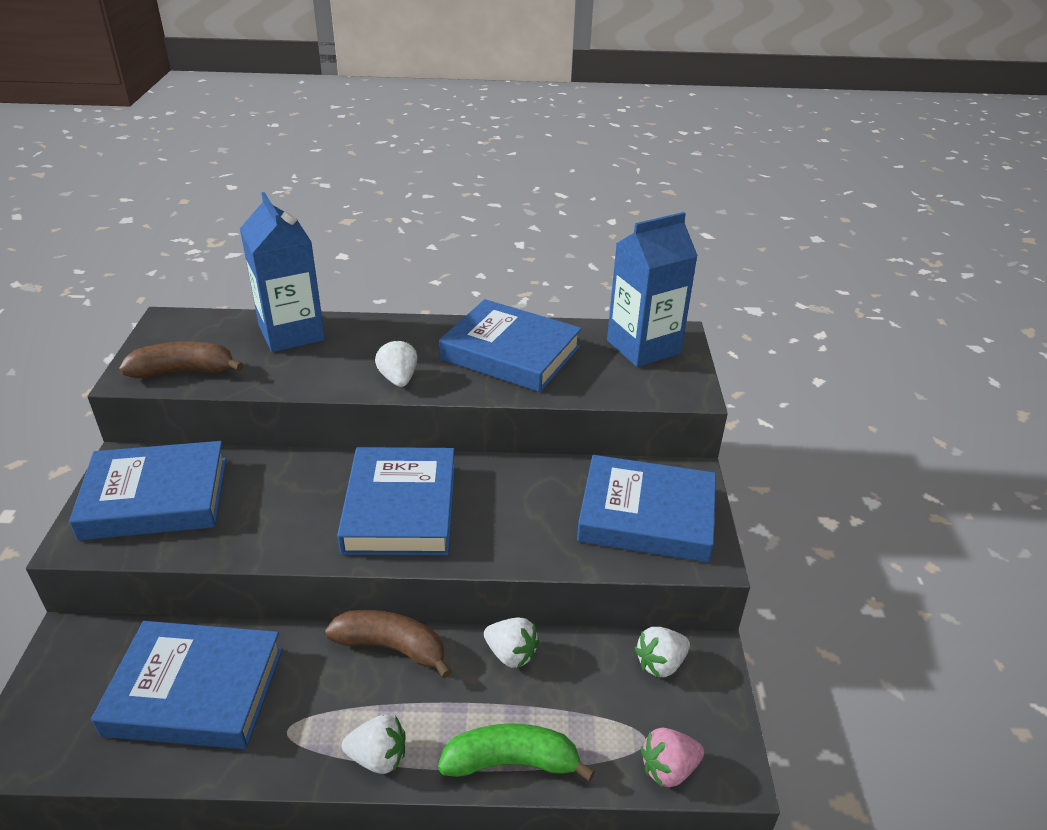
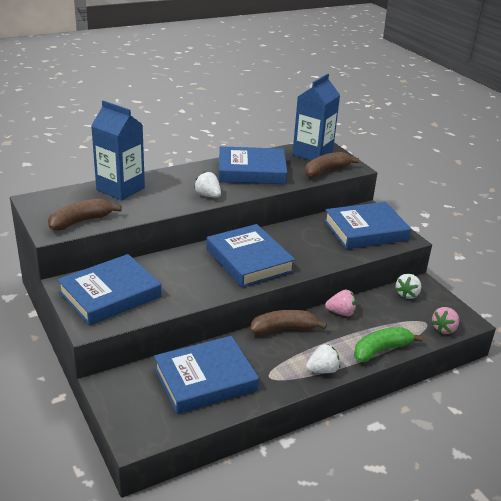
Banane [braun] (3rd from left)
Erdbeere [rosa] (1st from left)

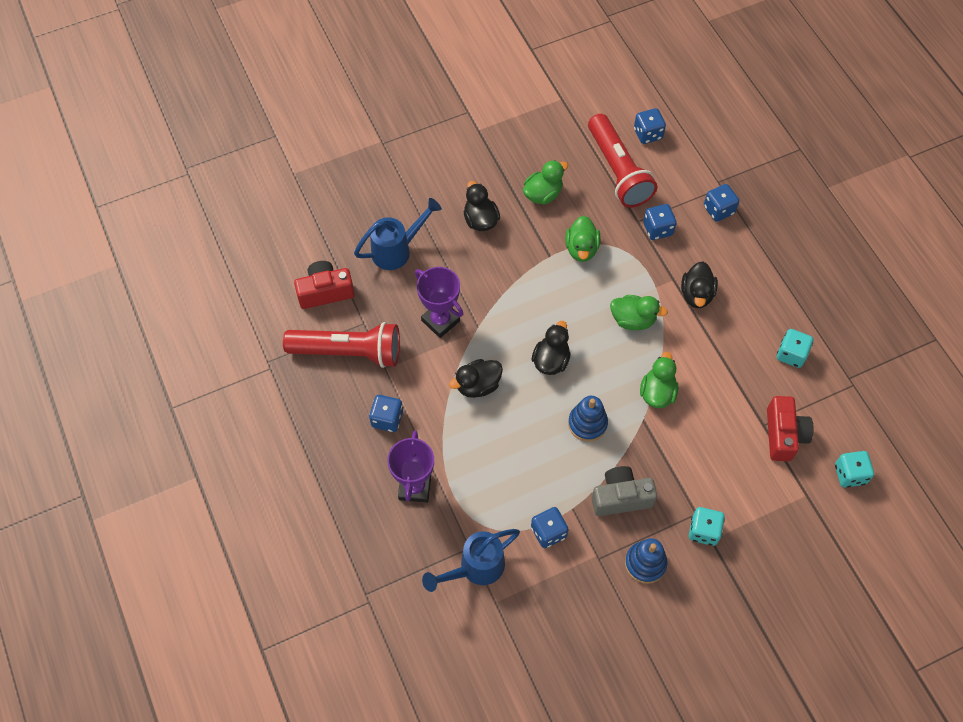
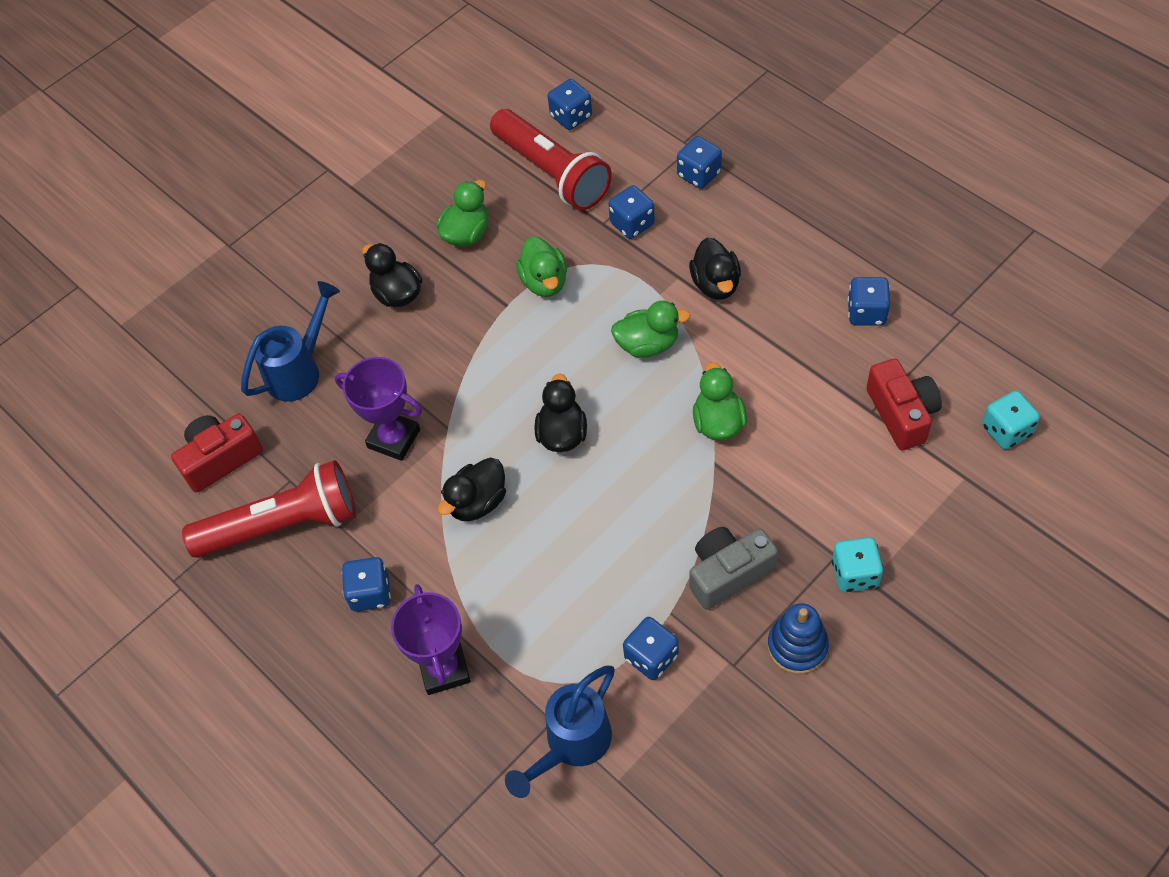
Stapelspielzeug [blau] (1st from left in the first image)
Spielwürfel [blau] (6th from left)

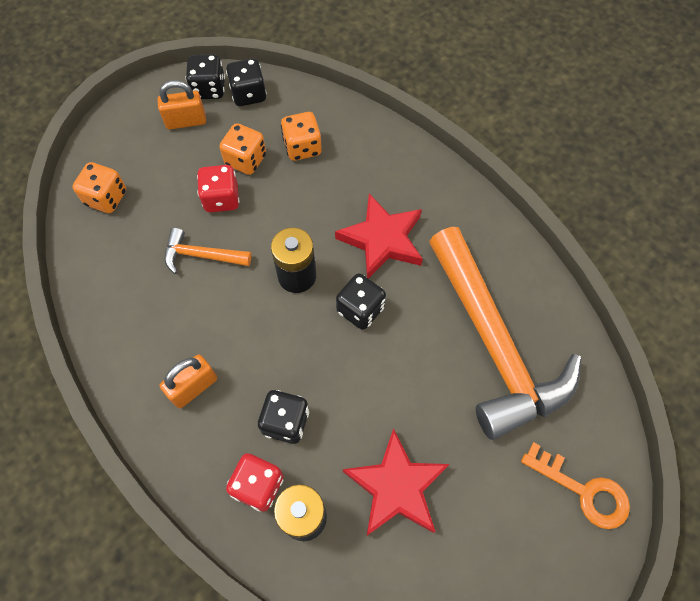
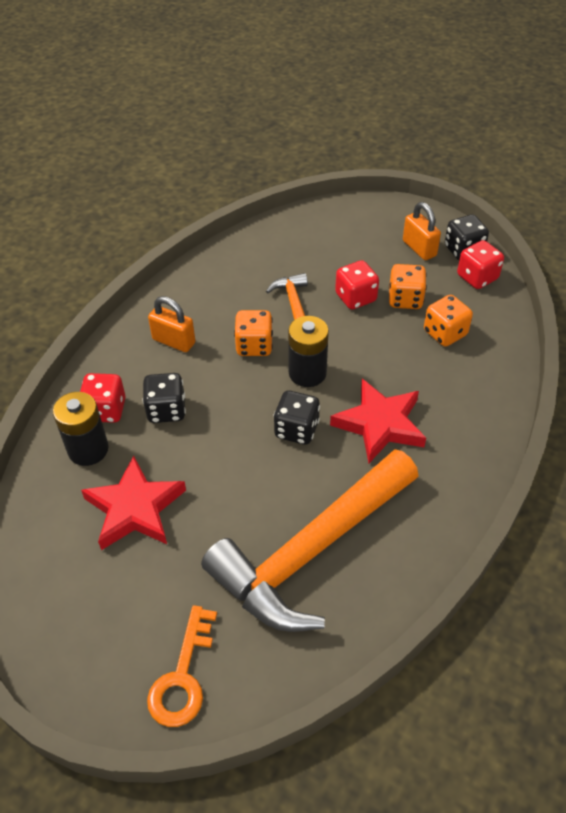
Spielwürfel [orange] (1st from left)
Spielwürfel [rot] (3rd from left)

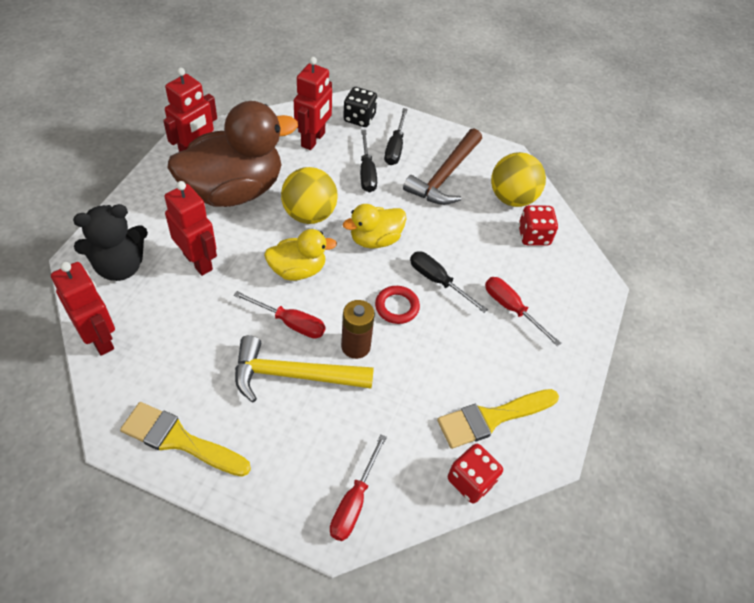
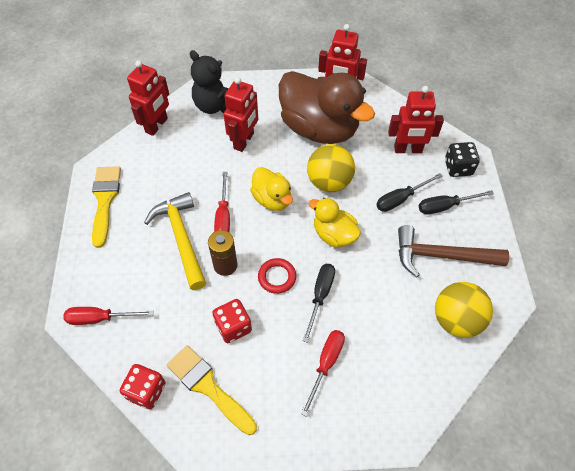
Spielwürfel [rot] (2nd from left)

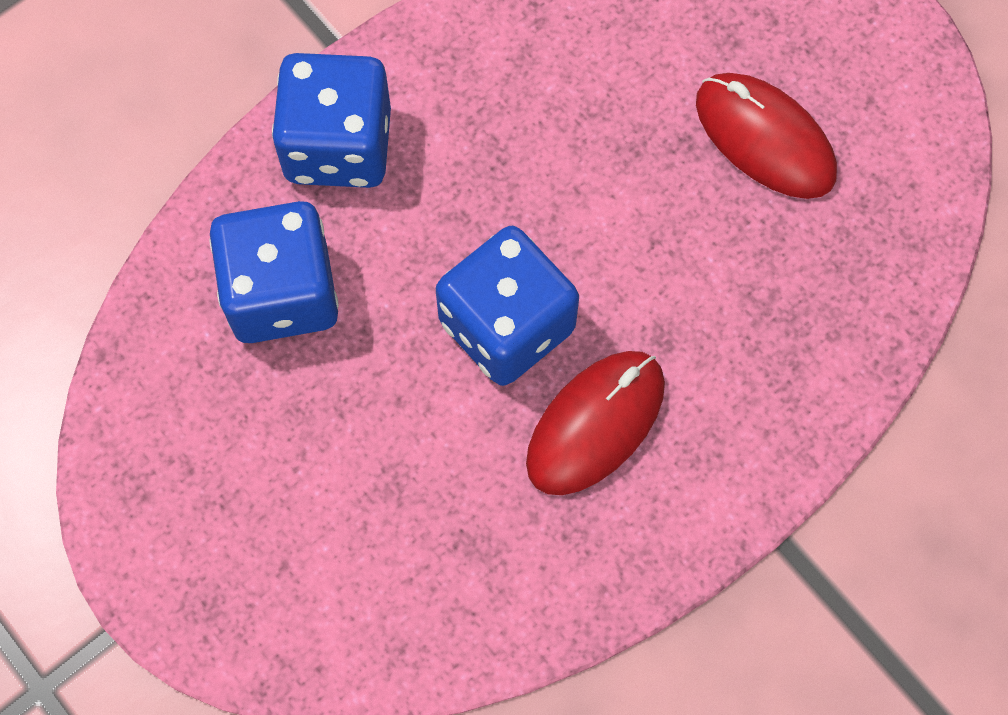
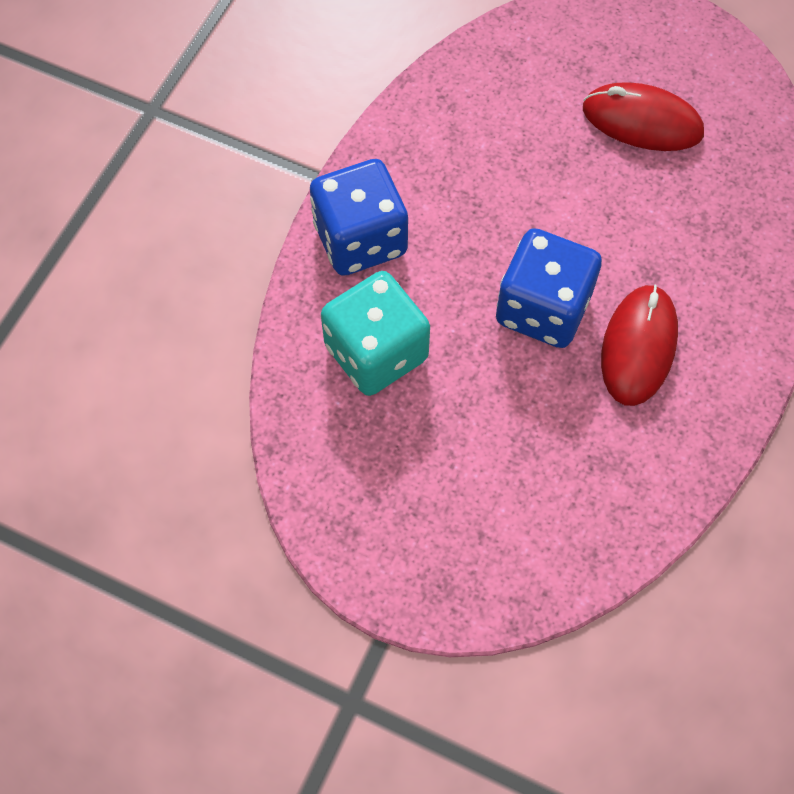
Spielwürfel [türkis]

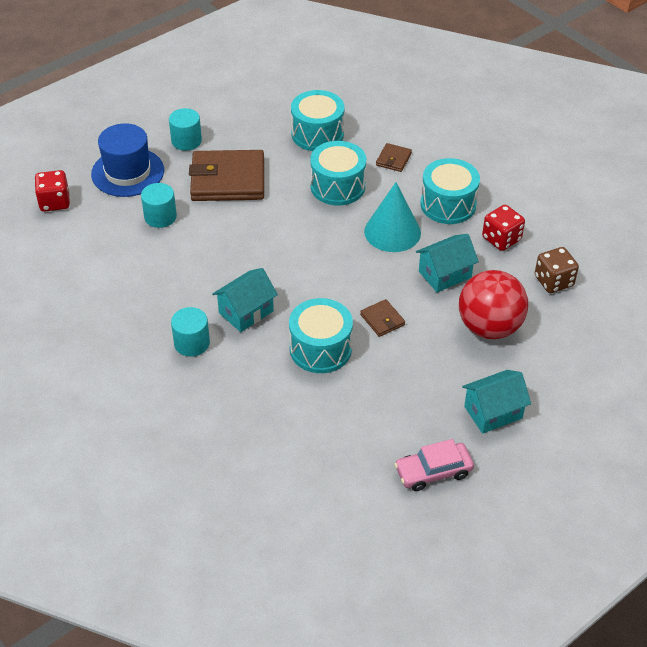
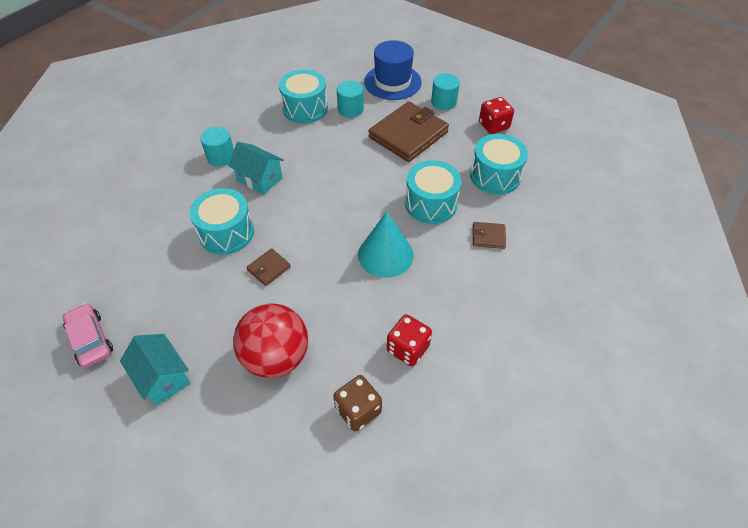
Haus [türkis] (2nd from left in the first image)
Spielwürfel [rot] (2nd from left)
Trommel [türkis] (2nd from left)
Geldbörse [braun] (2nd from left)

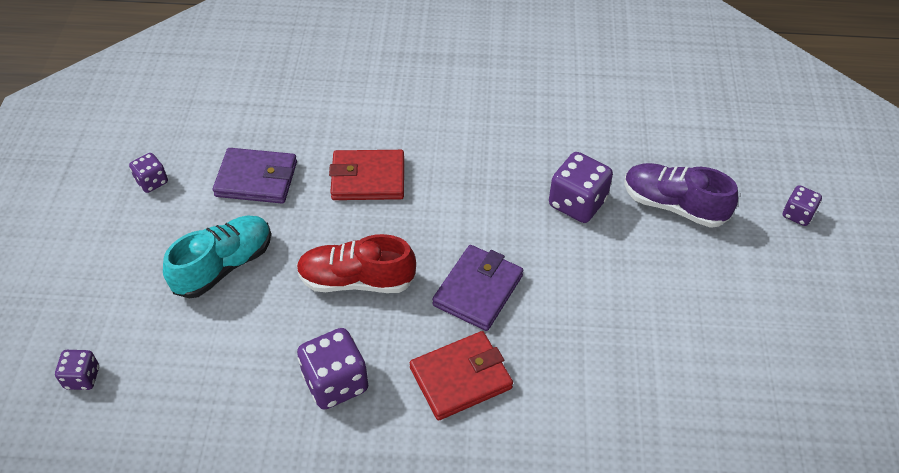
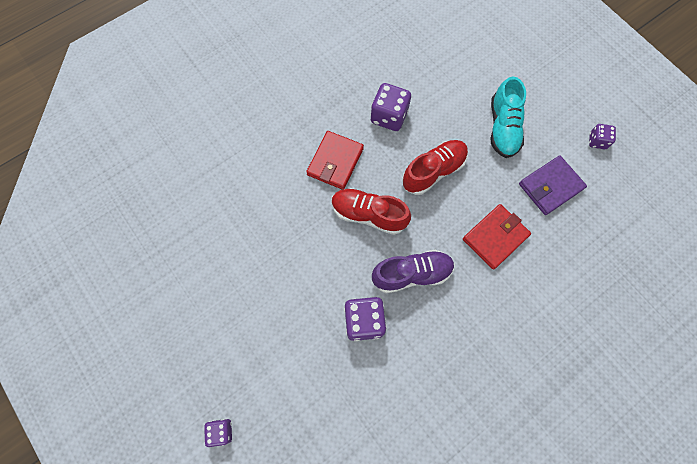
Spielwürfel [lila] (1st from left in the first image)
Schuh [lila]
Schuh [rot] (1st from left)

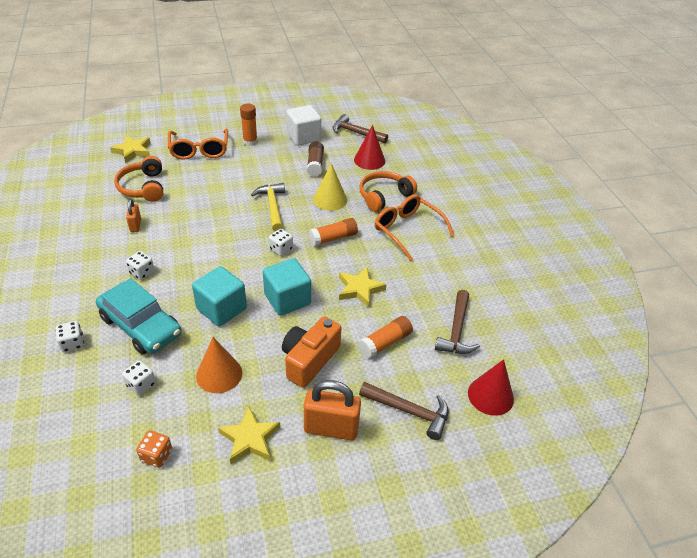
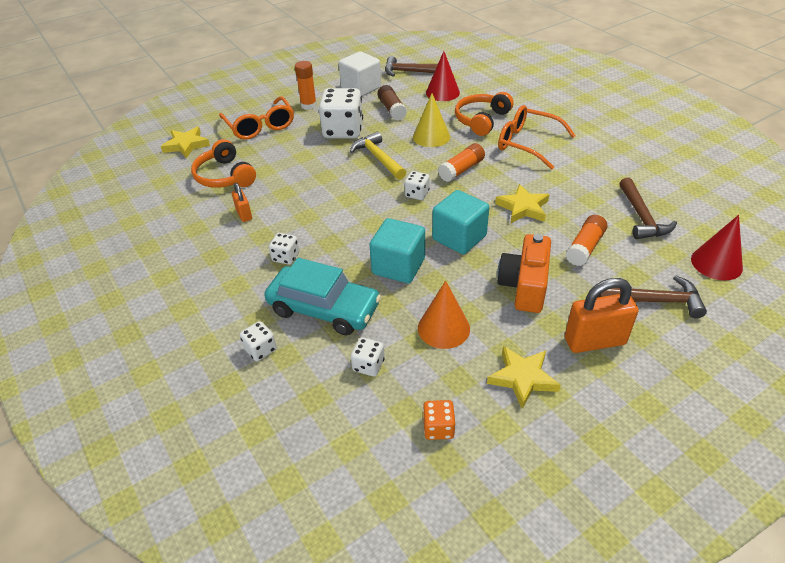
Spielwürfel [weiß] (3rd from left)

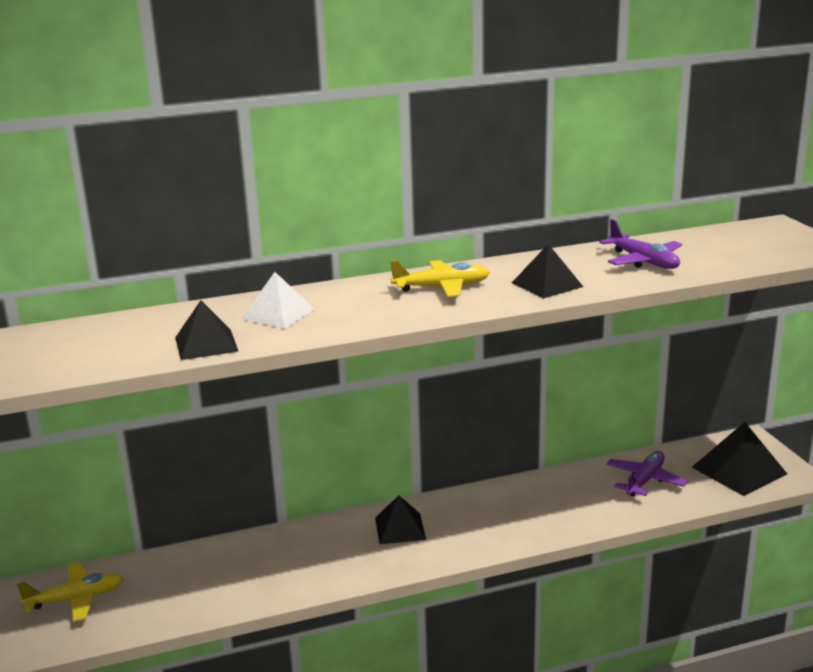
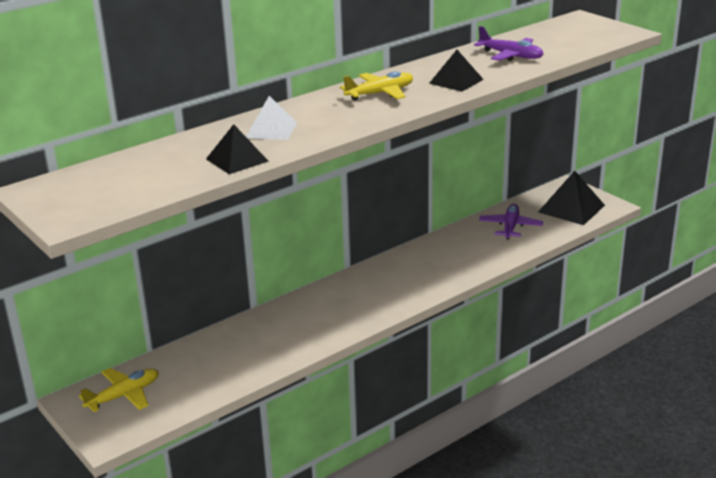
Pyramide [schwarz] (2nd from left in the first image)

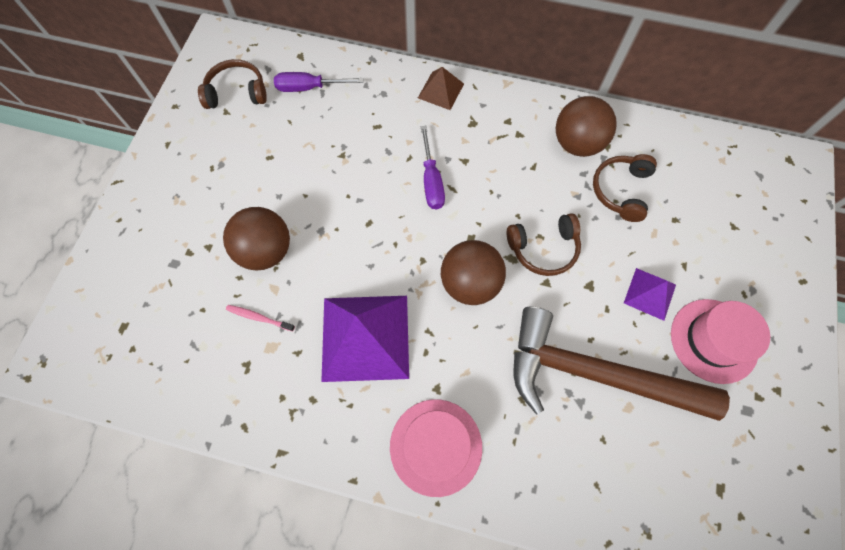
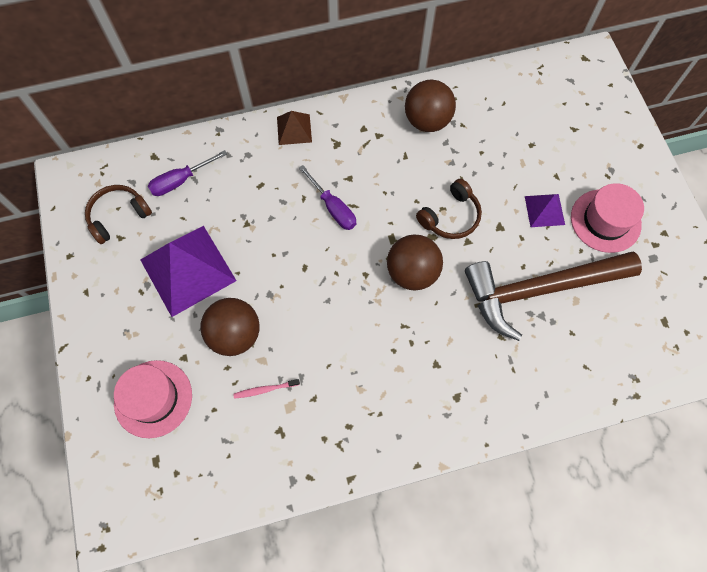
Kopfhörer [braun] (3rd from left in the first image)
Pyramide [lila] (1st from left)
Hut [rosa] (1st from left)

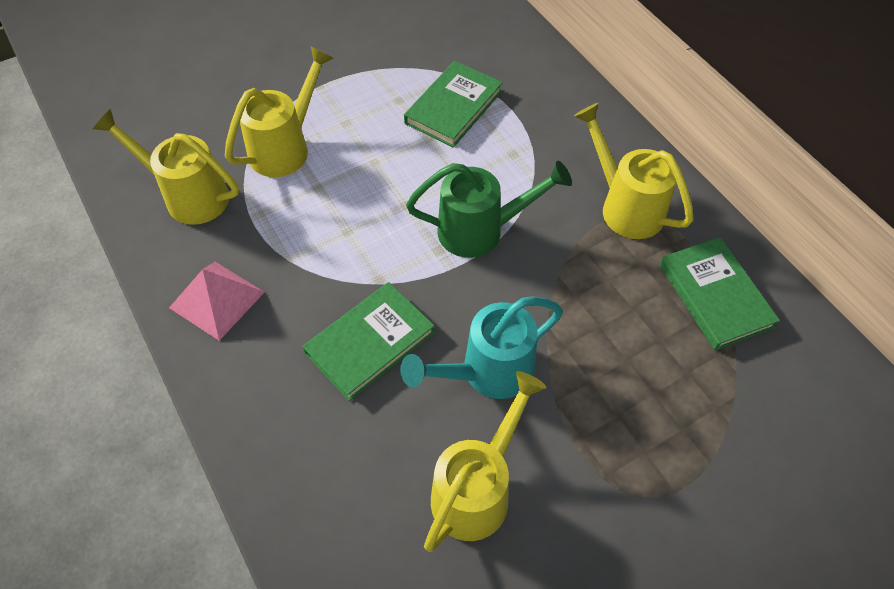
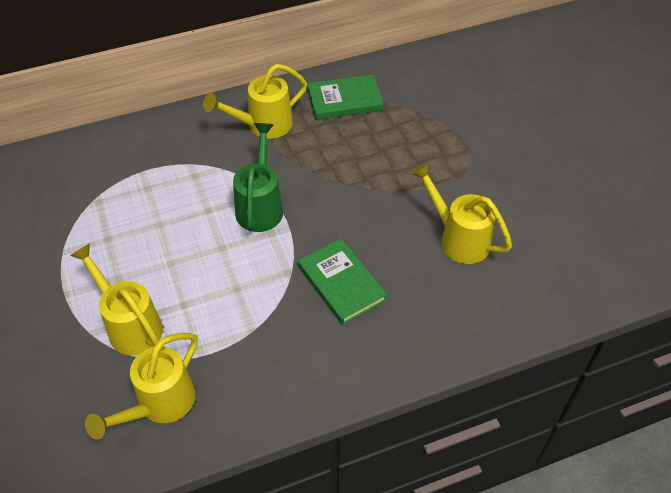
Pyramide [rosa]
Gießkanne [türkis]
Buch [grün] (2nd from left in the first image)

